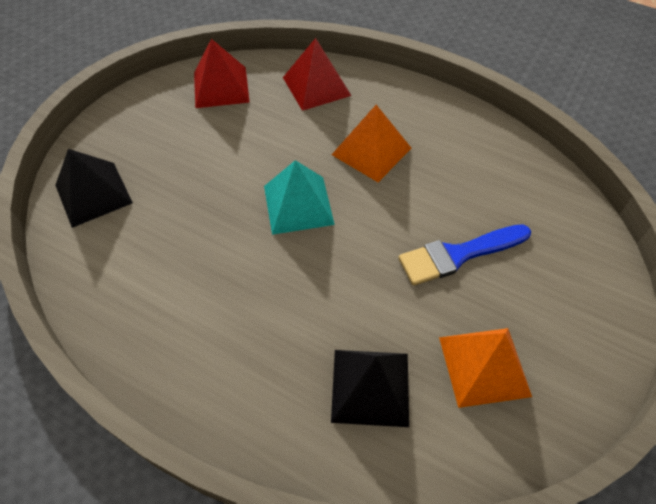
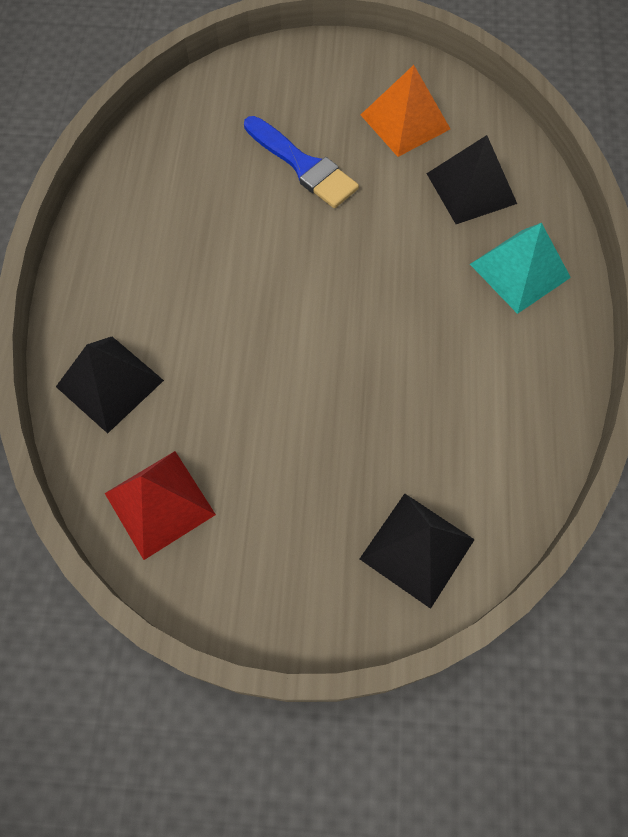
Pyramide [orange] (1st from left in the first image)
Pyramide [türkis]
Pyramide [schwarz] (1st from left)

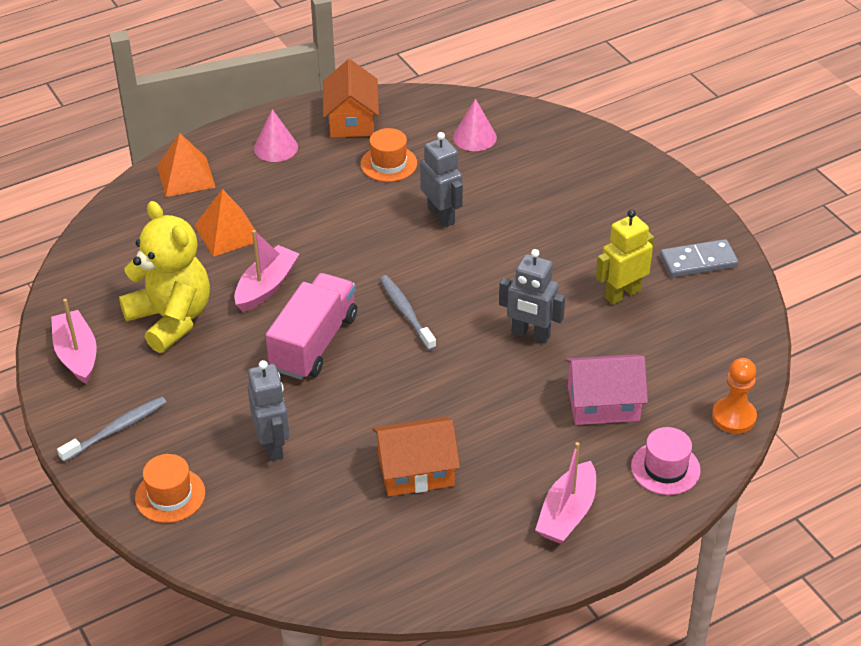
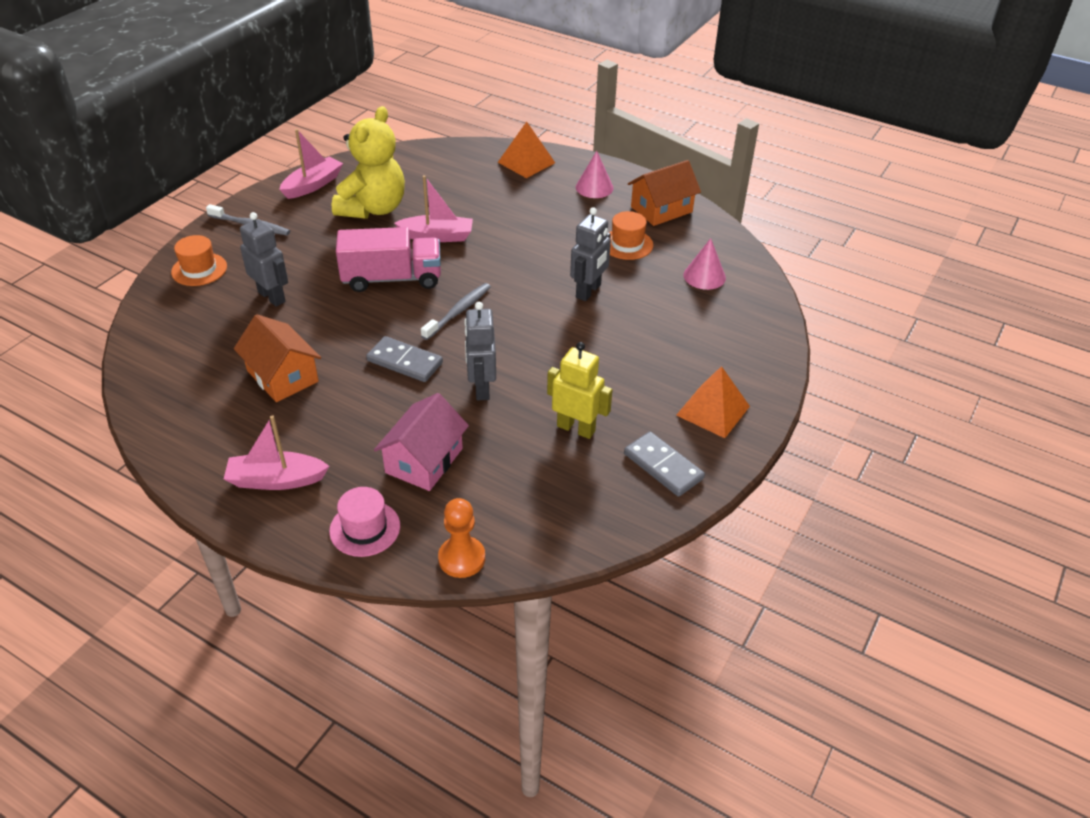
Dominostein [grau] (1st from left)
Pyramide [orange] (2nd from left)
Roboter [grau] (1st from left)
Haus [rosa]

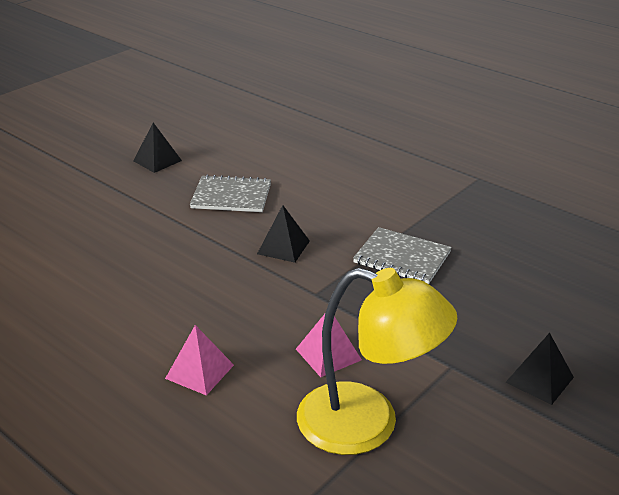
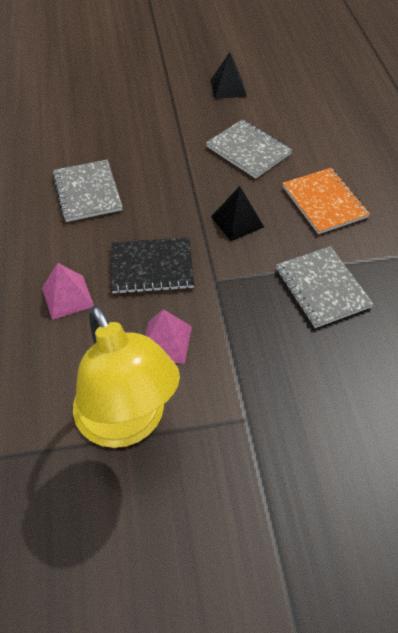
Pyramide [schwarz] (3rd from left in the first image)
Notizbuch [grau] (1st from left)
Notizbuch [schwarz]
Notizbuch [orange]

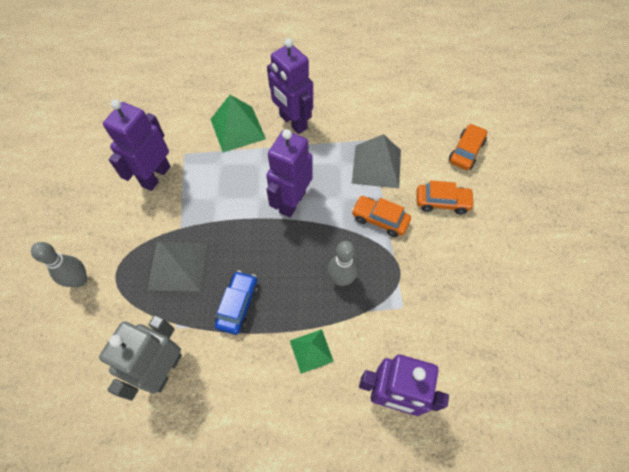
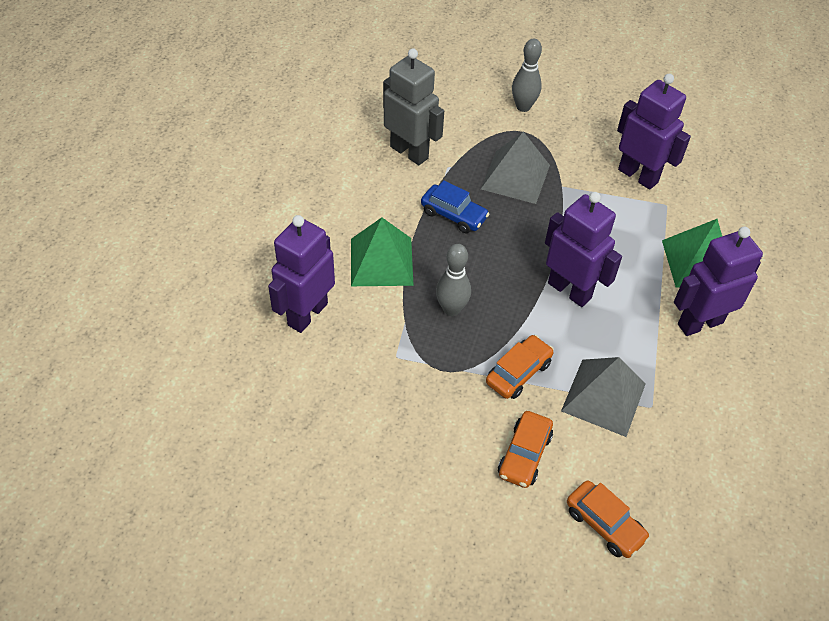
Pyramide [grün] (1st from left)

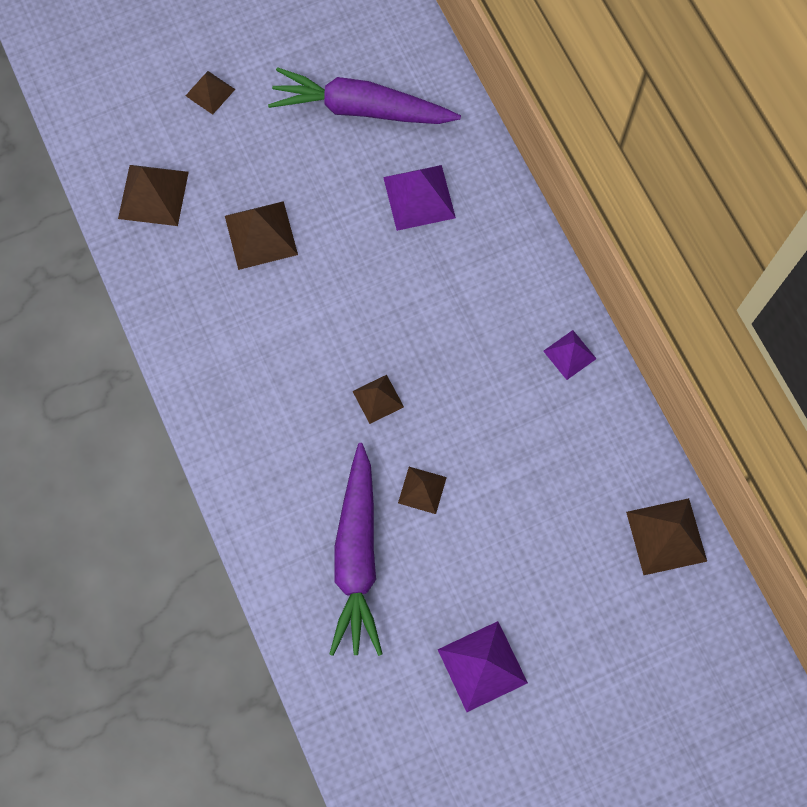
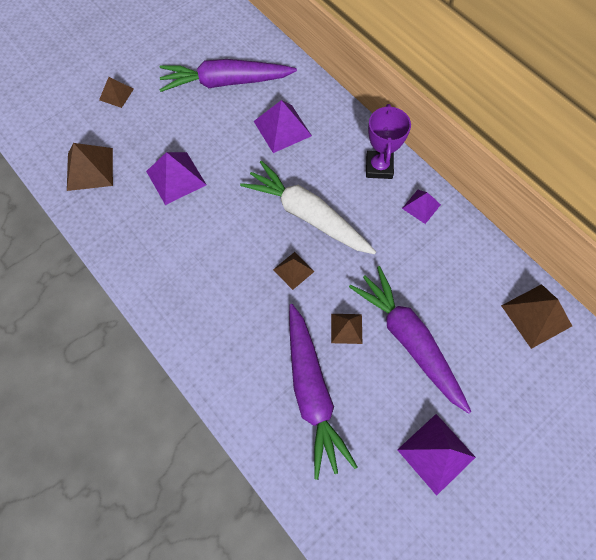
Karotte [weiß]
Karotte [lila] (3rd from left)
Pokal [lila]
Pyramide [lila] (1st from left)

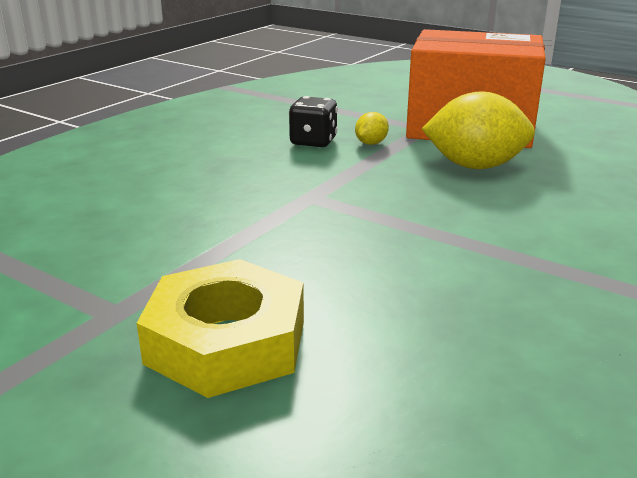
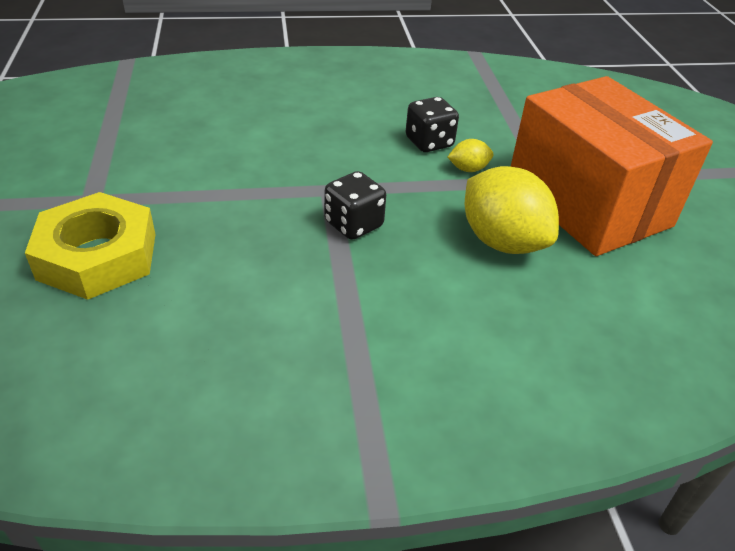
Spielwürfel [schwarz] (1st from left)

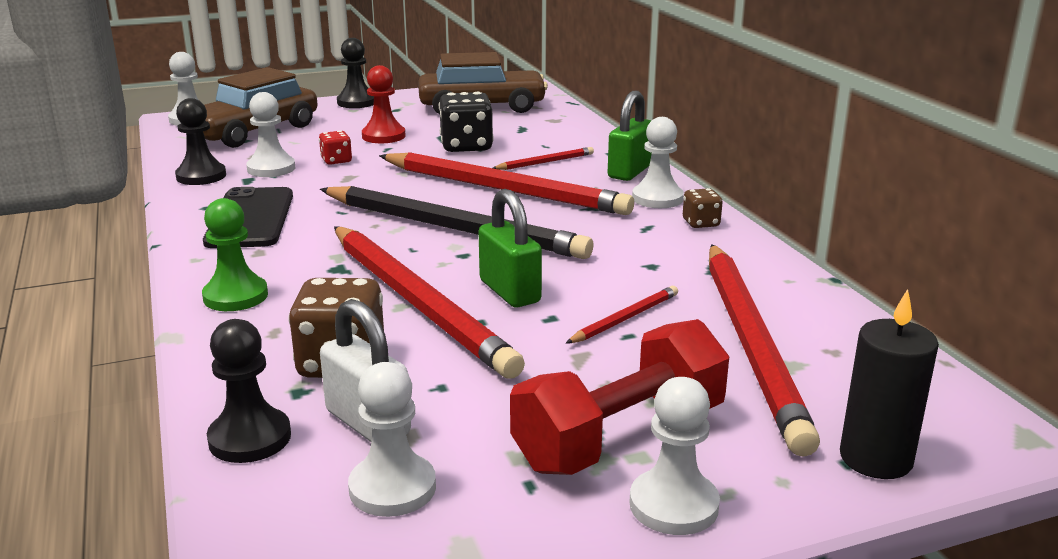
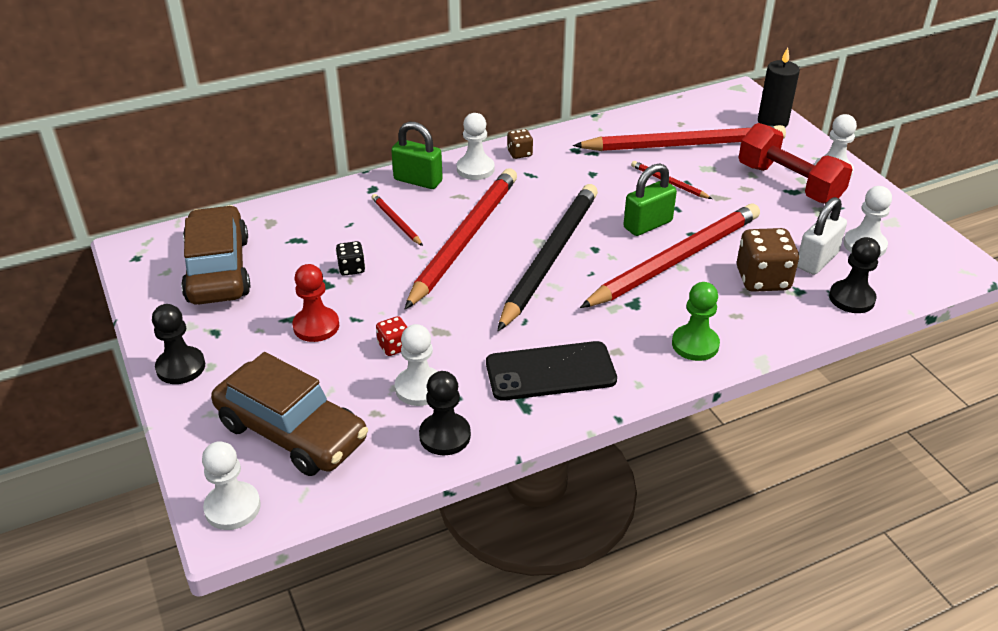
Spielwürfel [schwarz]

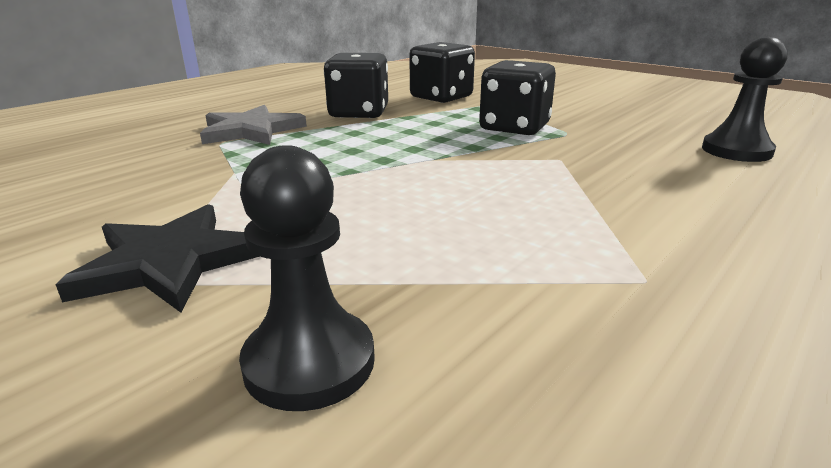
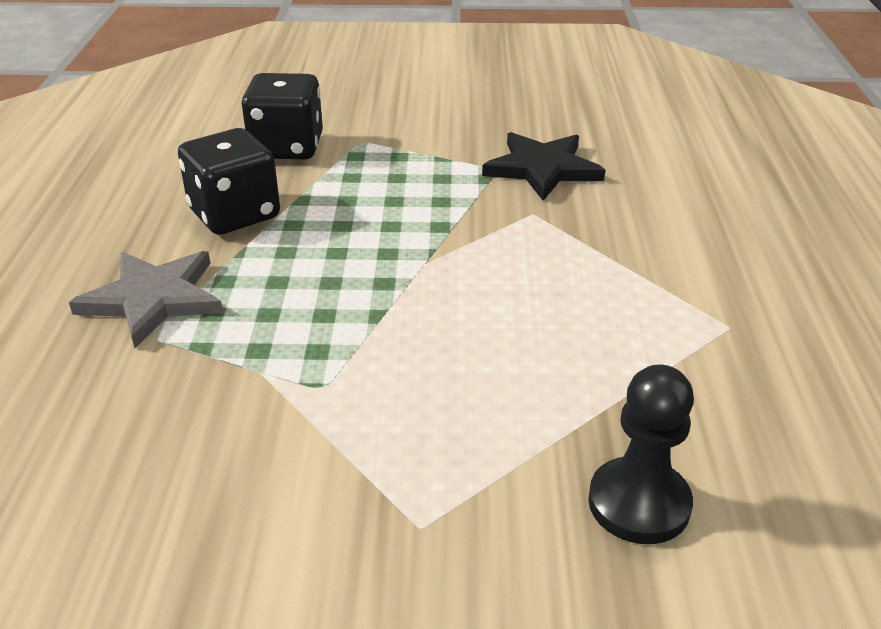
Spielwürfel [schwarz] (3rd from left in the first image)
Bauer [schwarz] (2nd from left in the first image)
Stern [schwarz]

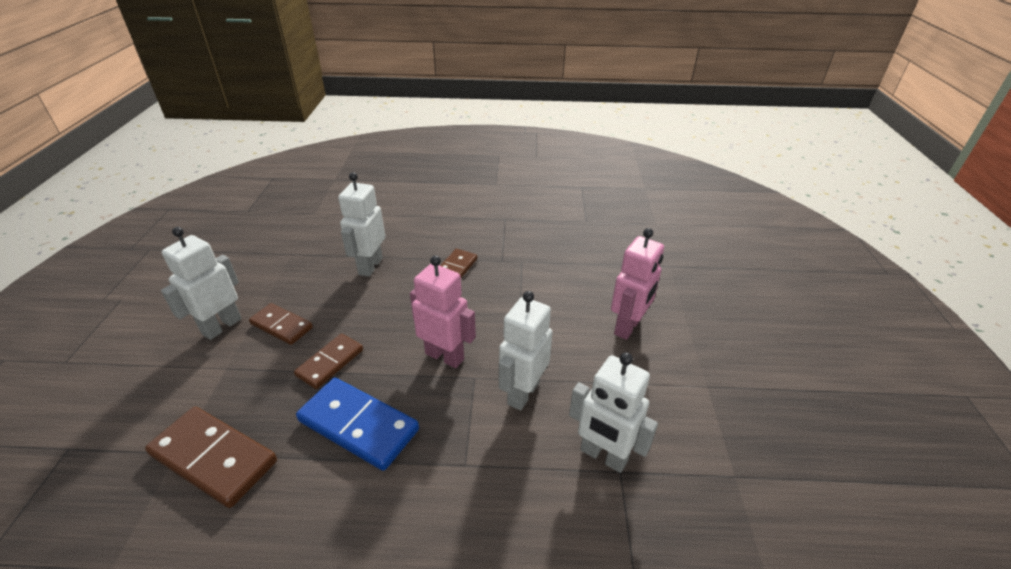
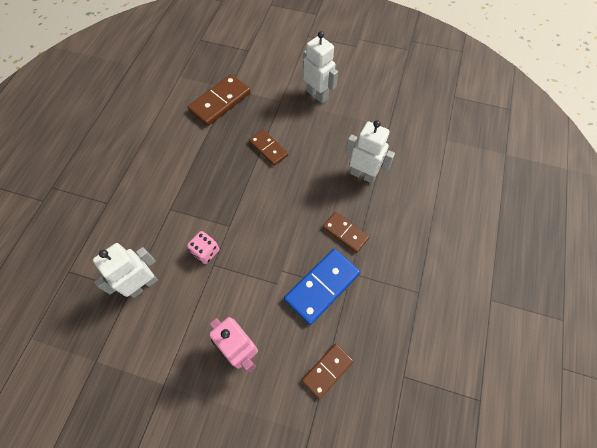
Roboter [rosa] (1st from left in the first image)
Dominostein [braun] (3rd from left)
Dominostein [blau]
Spielwürfel [rosa]

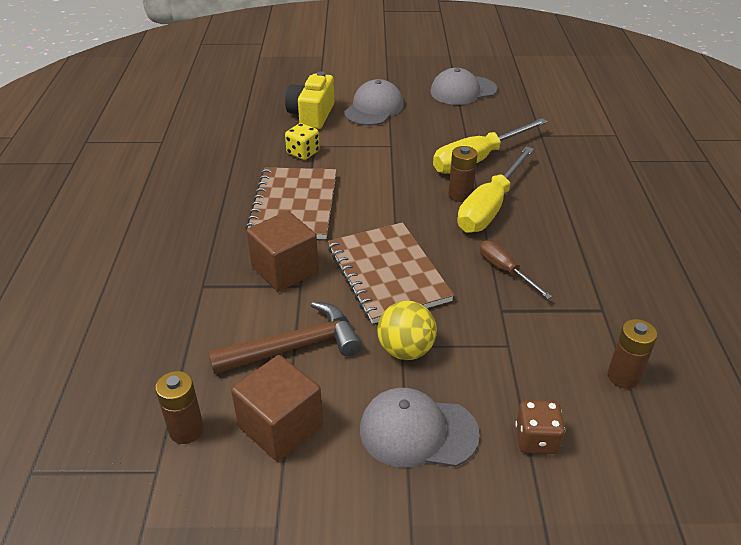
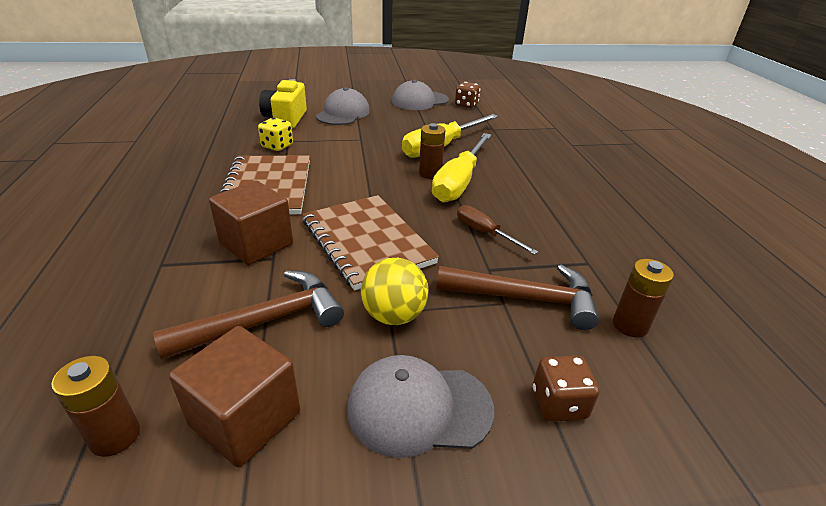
Hammer [braun] (2nd from left)
Spielwürfel [braun] (1st from left)

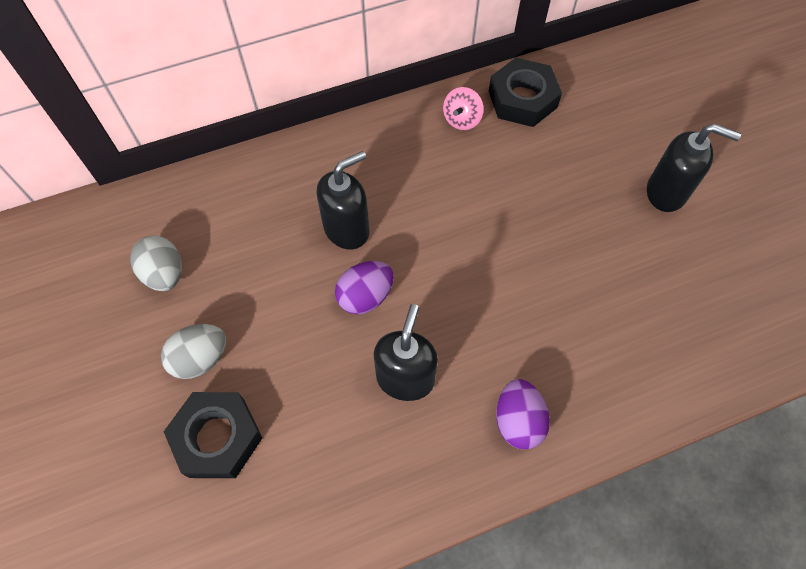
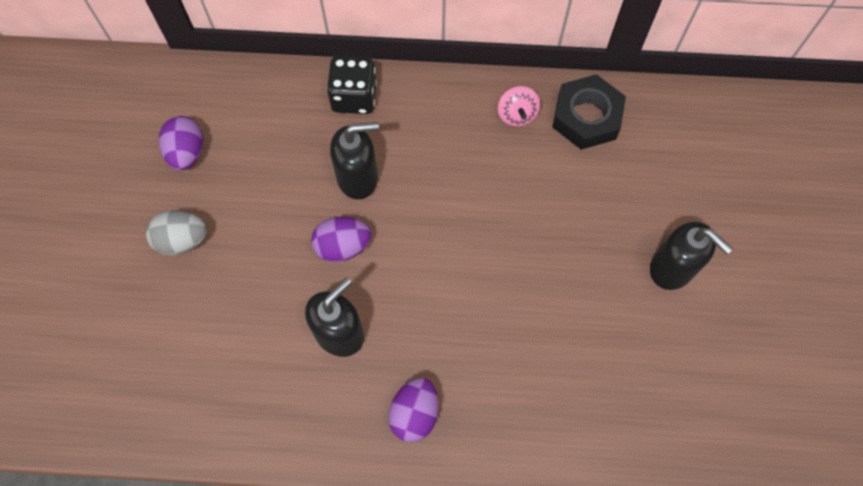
Sechskantmutter [schwarz] (1st from left in the first image)
Spielwürfel [schwarz]
Ei [lila] (1st from left)
Kreisel [rosa]

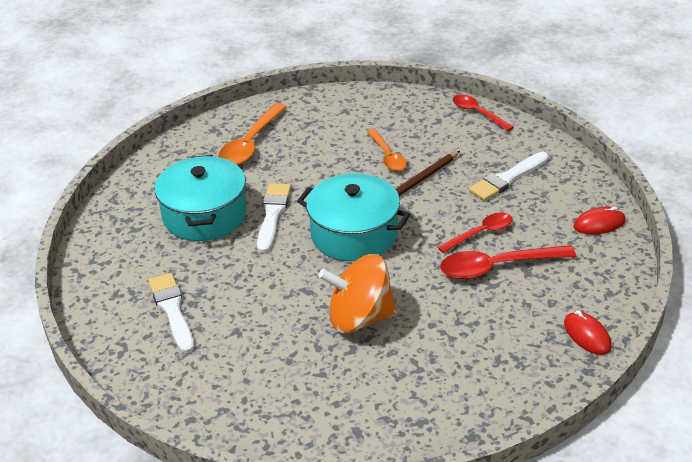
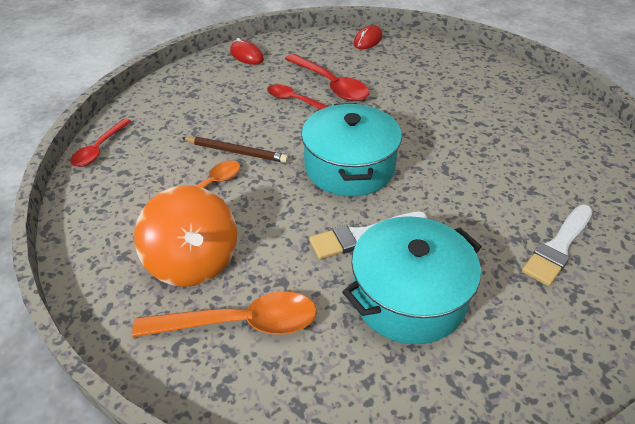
Pinsel [weiß] (3rd from left in the first image)
Kreisel [orange]

